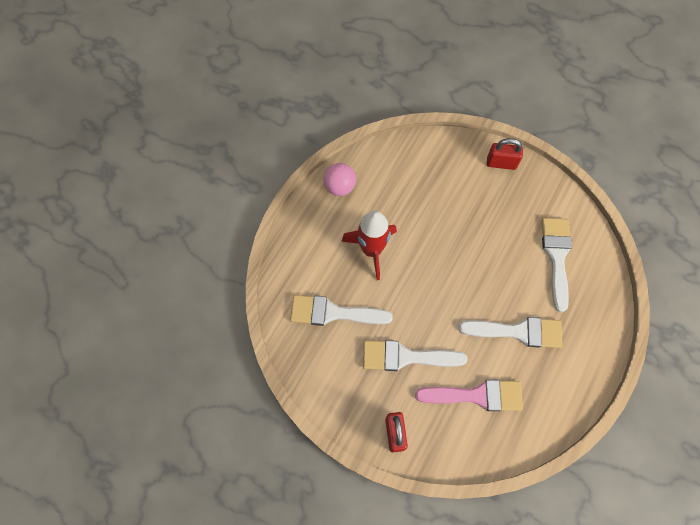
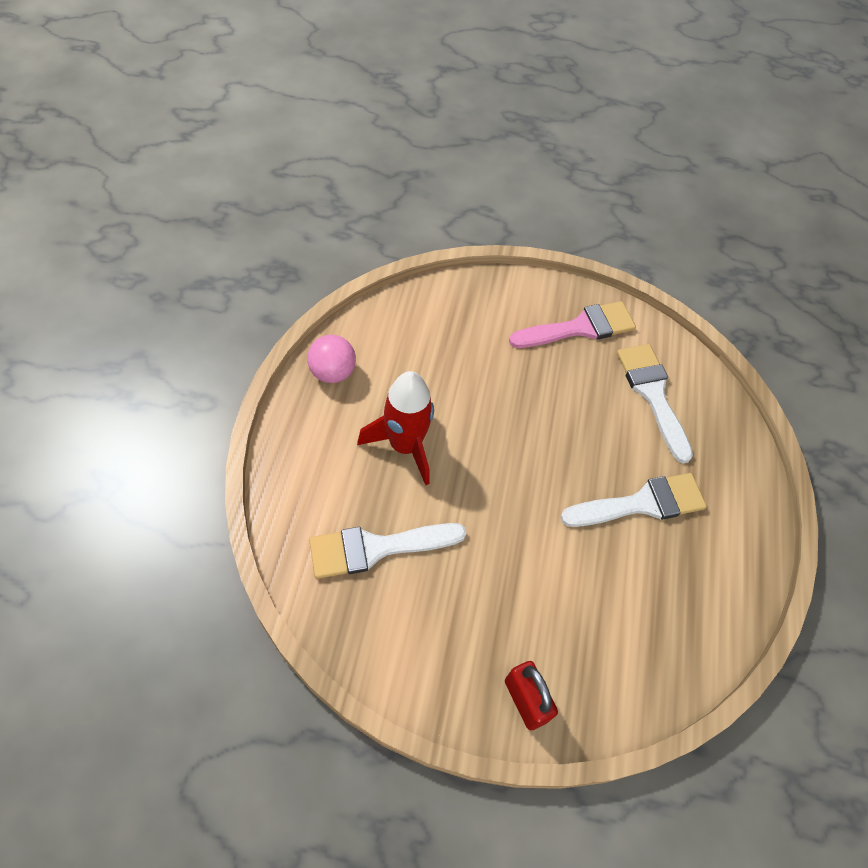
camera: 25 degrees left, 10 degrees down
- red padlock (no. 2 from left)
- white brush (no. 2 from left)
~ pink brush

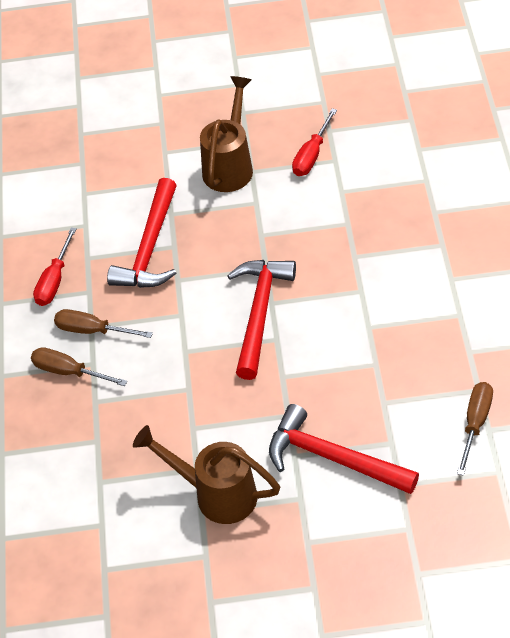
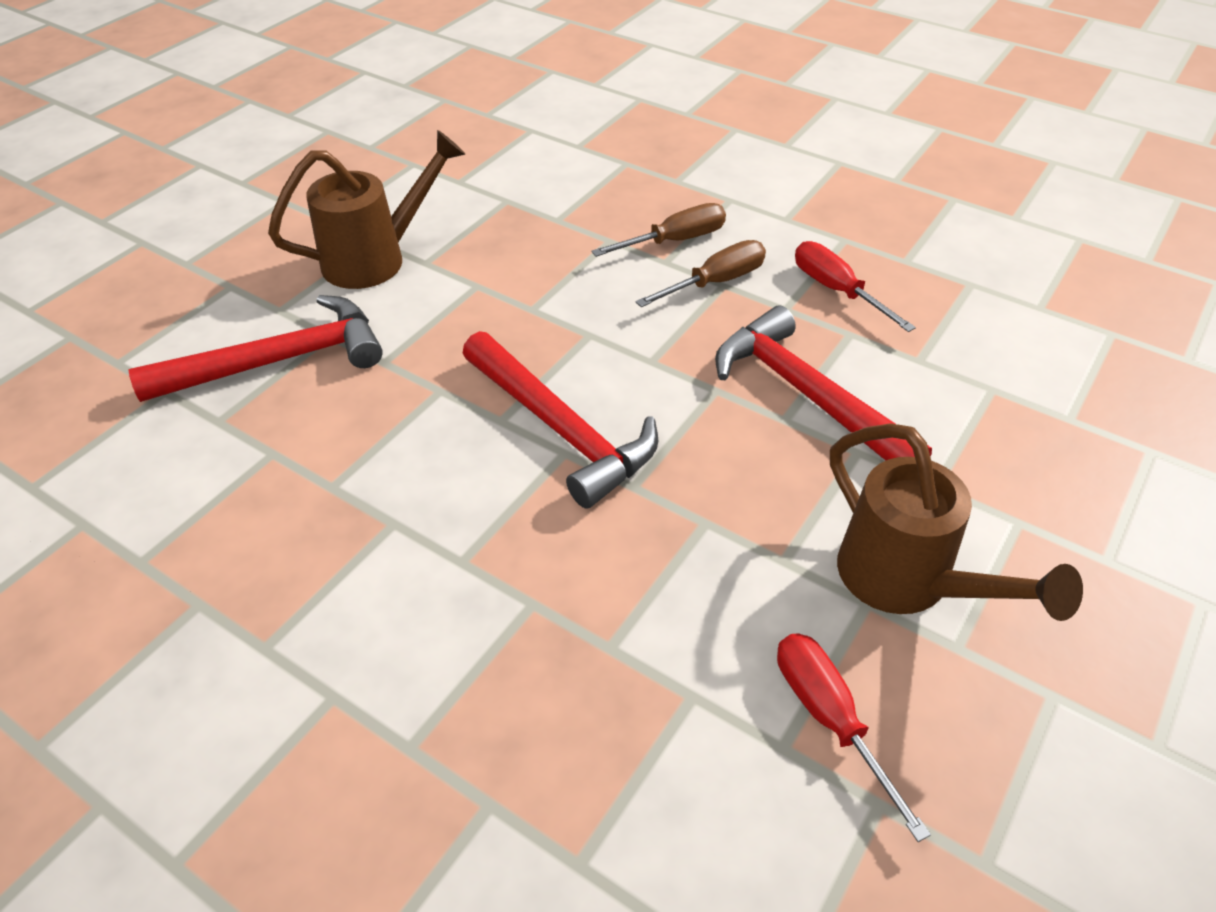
camera: 125 degrees right, 5 degrees down
- brown screwdriver (no. 3 from left)

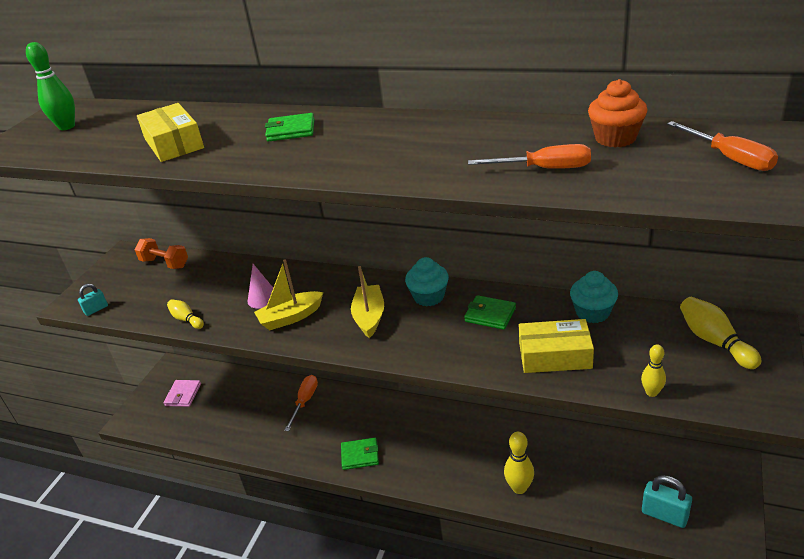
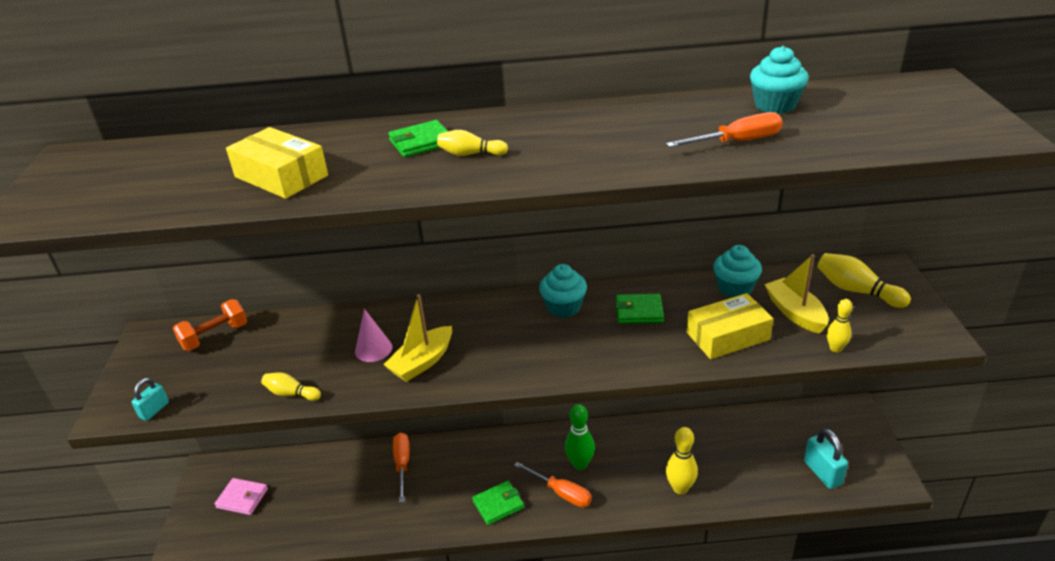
camera: 25 degrees left, 0 degrees up
~ green bowling pin
~ orange cupcake to turquoise cupcake (no. 3 from left)
~ orange screwdriver (no. 3 from left in the first image) to orange screwdriver (no. 2 from left)
~ orange dumbbell 45 degrees counterclockwise
~ yellow boat (no. 2 from left)
~ pink wallet 60 degrees counterclockwise
~ turquoise padlock (no. 2 from left) 60 degrees clockwise
+ yellow bowling pin (no. 2 from left)

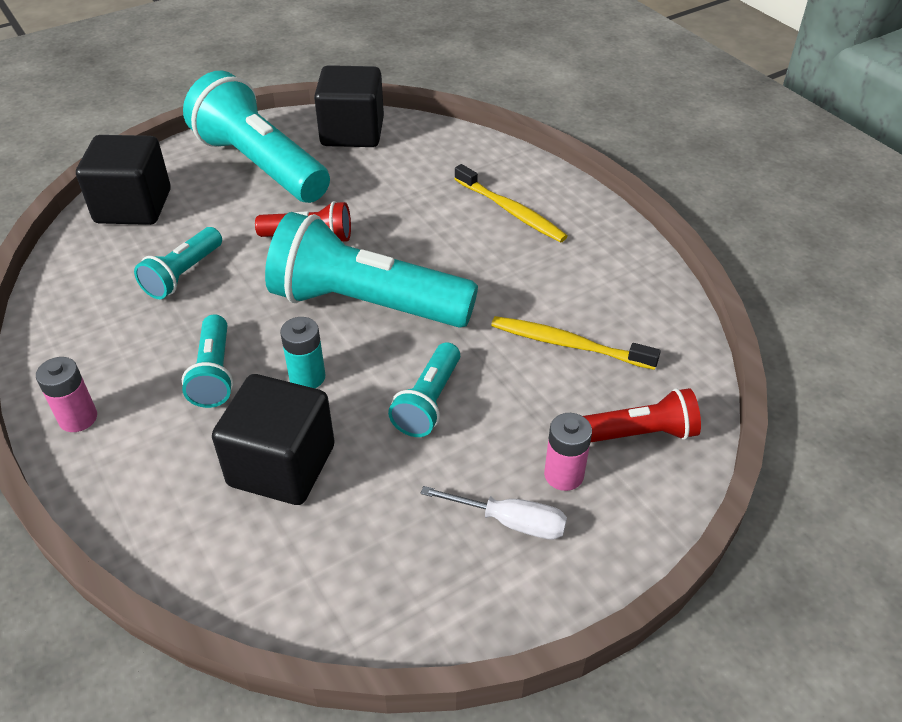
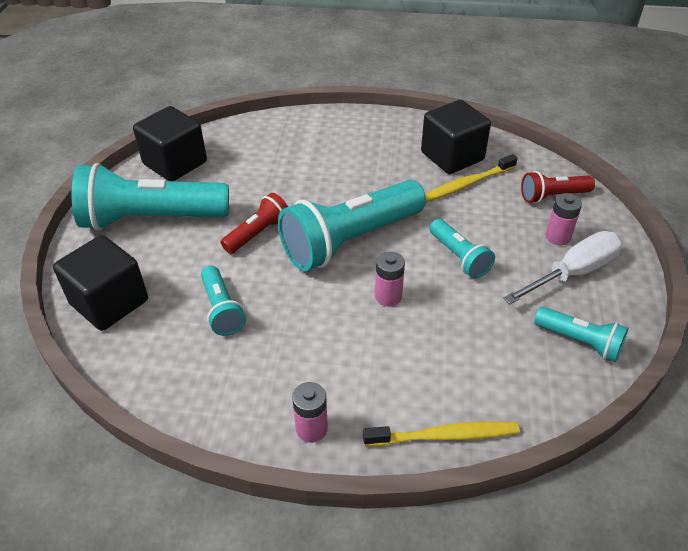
camera: 50 degrees left, 0 degrees up
~ yellow toothbrush (no. 1 from left)
~ turquoise flashlight (no. 2 from left in the first image) to turquoise flashlight (no. 5 from left)
~ turquoise battery to pink battery (no. 2 from left)
~ black cube (no. 2 from left in the first image) to black cube (no. 3 from left)
~ red flashlight (no. 2 from left) 135 degrees counterclockwise
~ white screwdriver x1.58

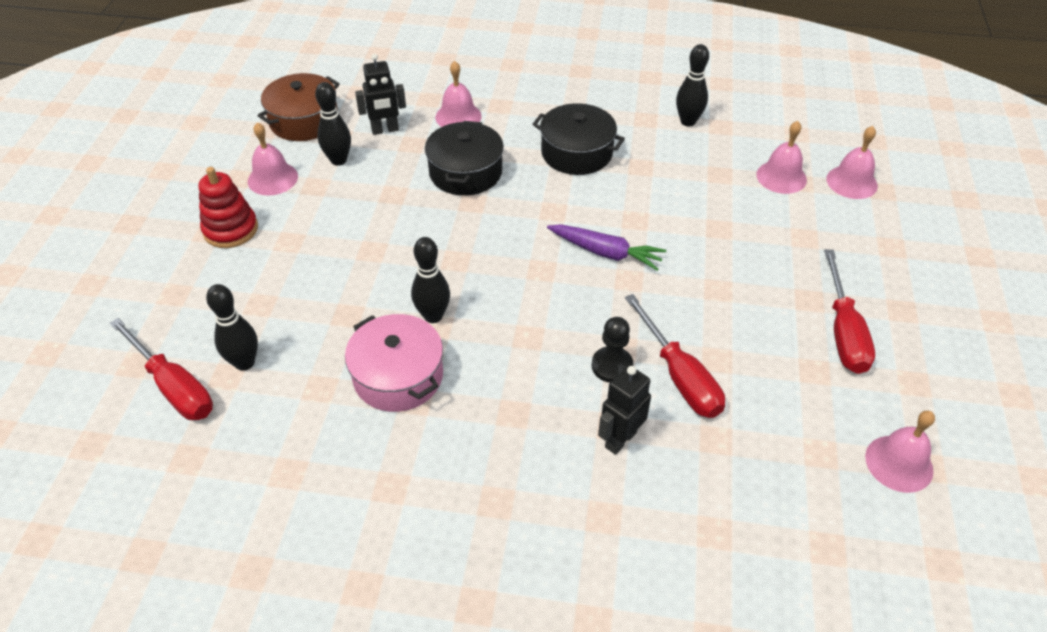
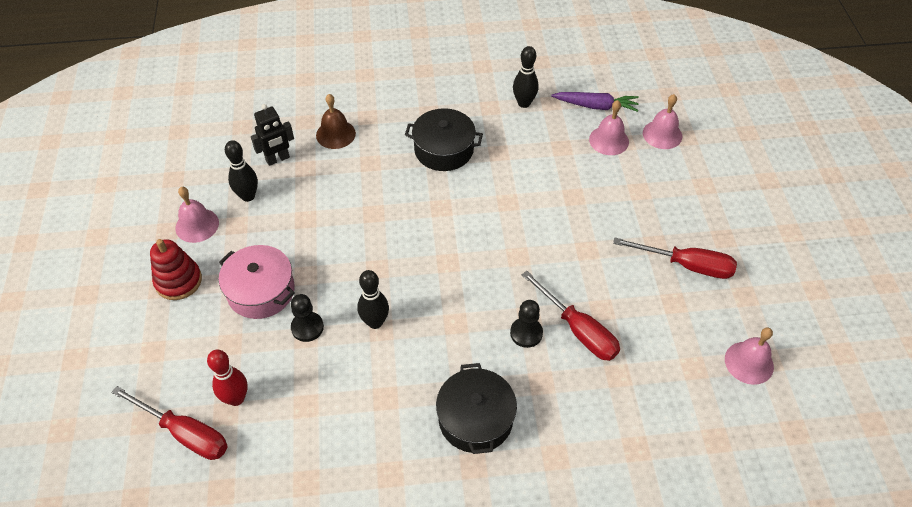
camera: 15 degrees left, 5 degrees up
~ pink bell (no. 2 from left) to brown bell
- brown pot
~ black pot (no. 1 from left in the first image) to black pot (no. 2 from left)
~ purple carrot
~ red screwdriver (no. 3 from left) 60 degrees counterclockwise
~ black bowling pin (no. 1 from left) to red bowling pin
~ pink pot
- black robot (no. 2 from left)
+ black pawn (no. 1 from left)

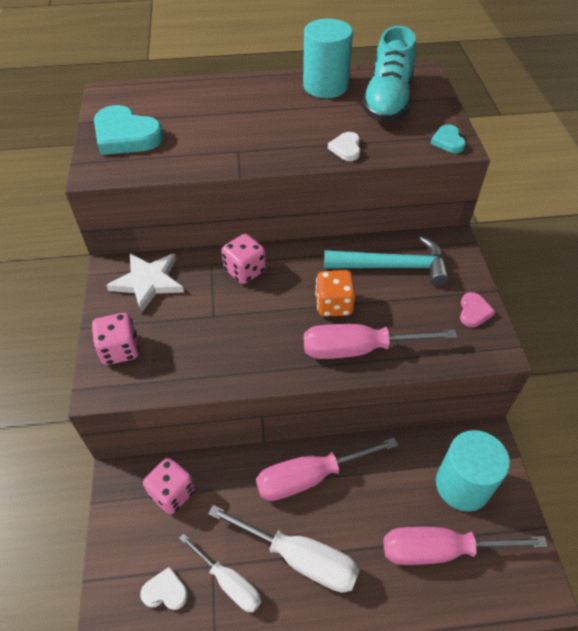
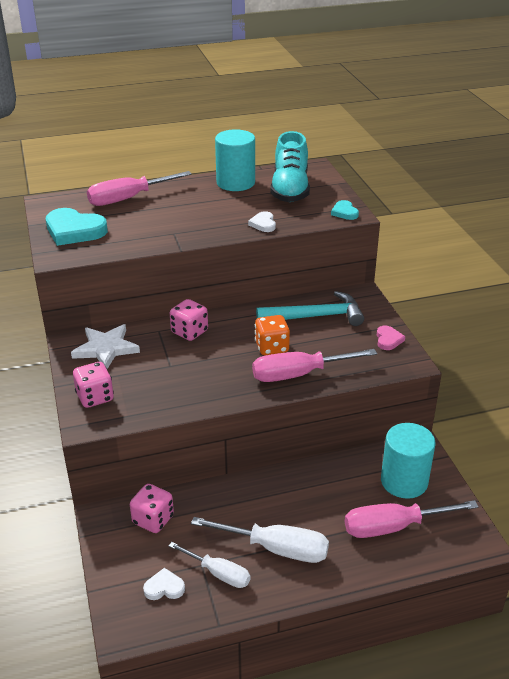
camera: 10 degrees left, 15 degrees down
~ pink screwdriver (no. 1 from left)

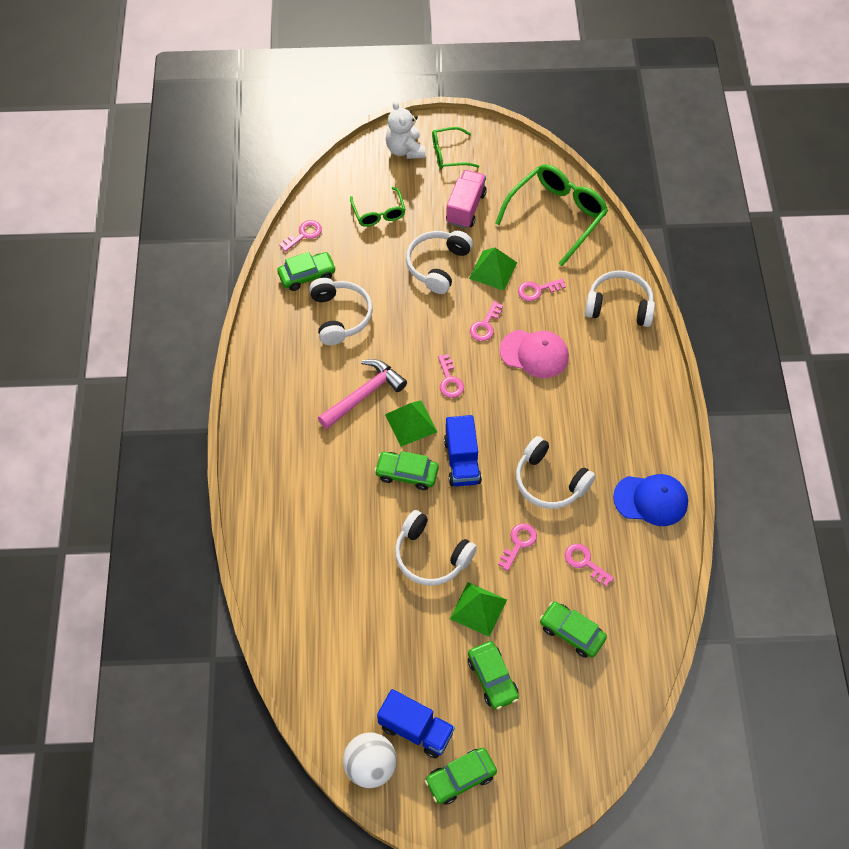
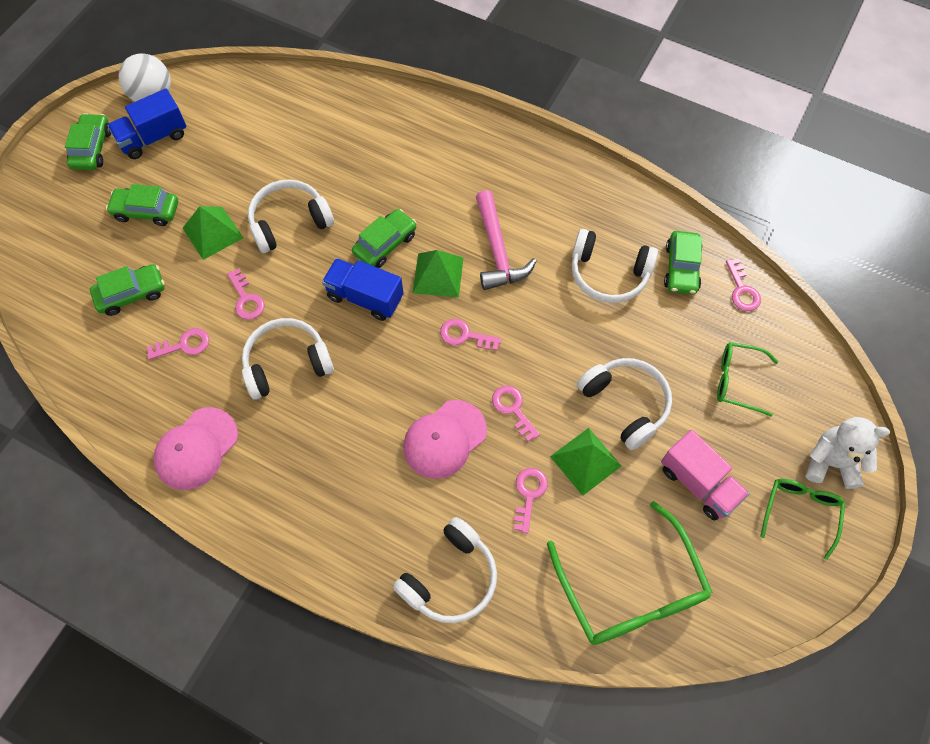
camera: 120 degrees right, 5 degrees up
~ blue cap to pink cap (no. 1 from left)

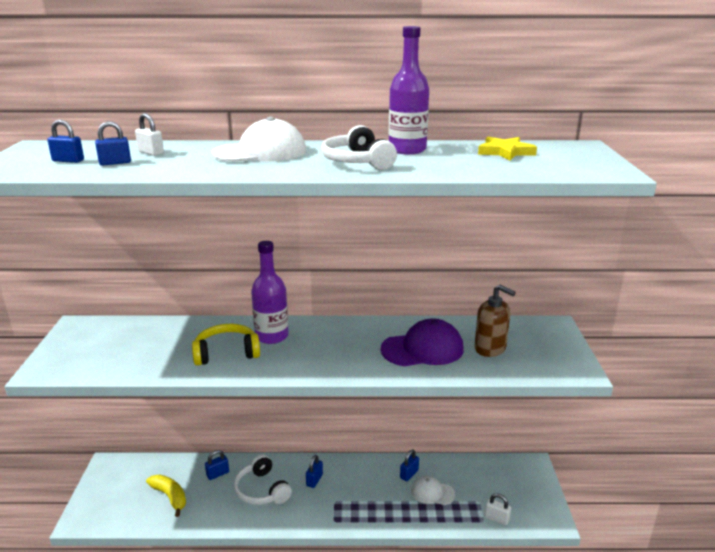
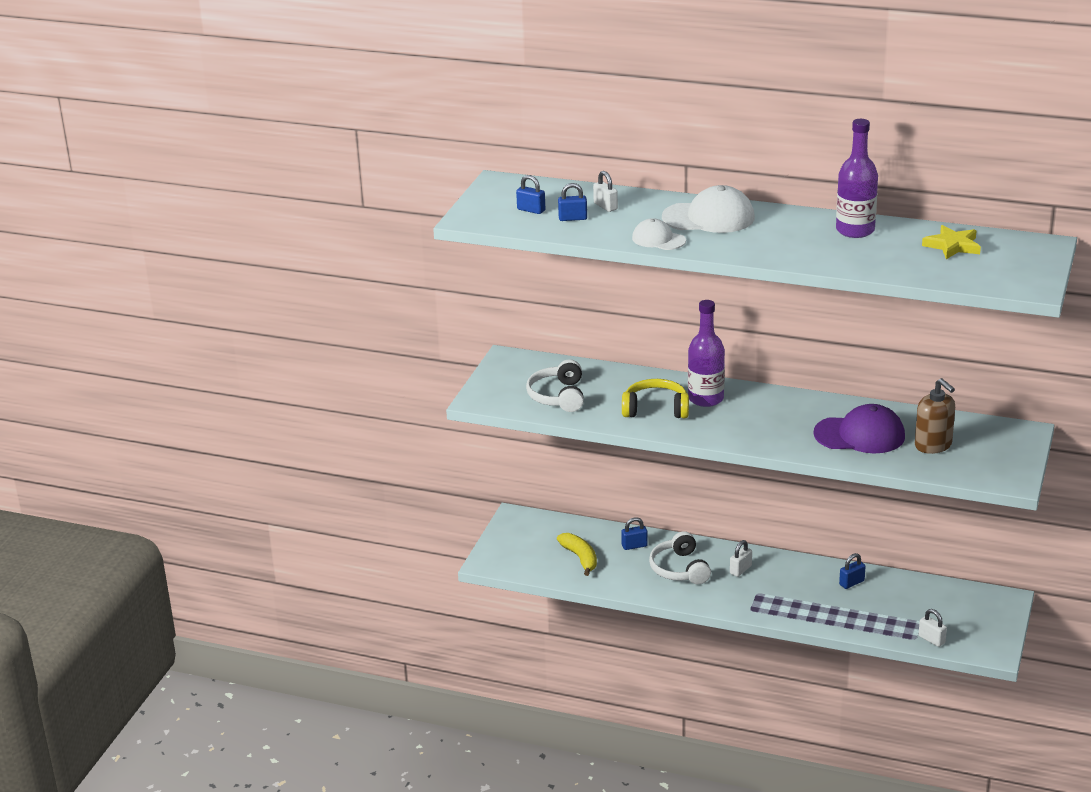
camera: 20 degrees right, 5 degrees up
~ white headphones (no. 2 from left in the first image) to white headphones (no. 1 from left)
~ blue padlock (no. 4 from left) to white padlock (no. 2 from left)
~ white cap (no. 2 from left in the first image) to white cap (no. 1 from left)

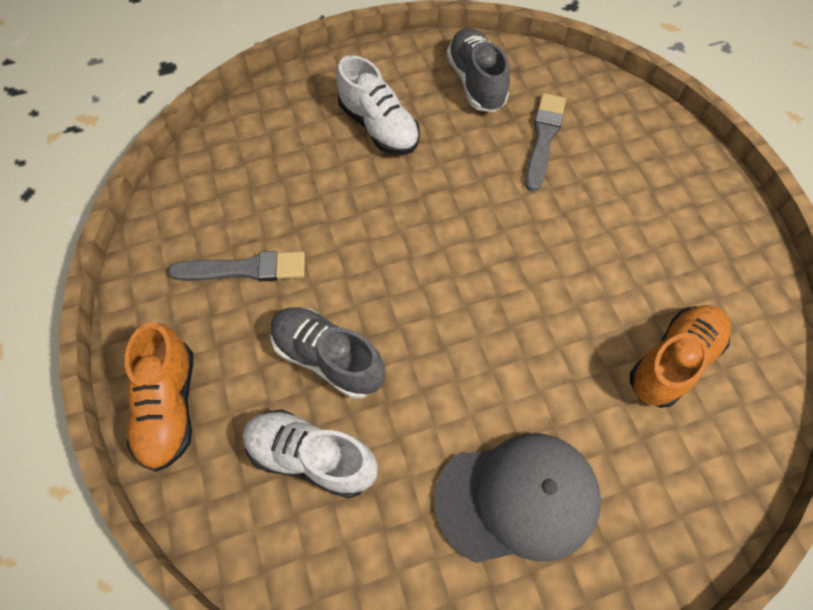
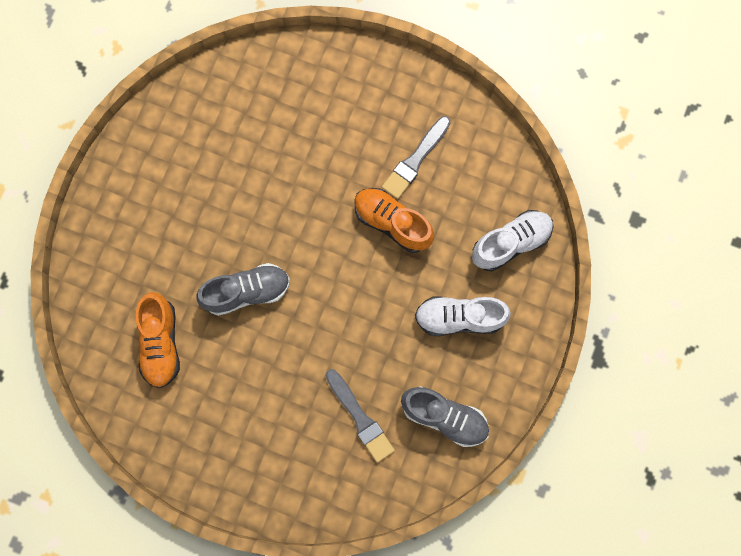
camera: 130 degrees right, 15 degrees up
~ grey shoe (no. 1 from left)
~ orange shoe (no. 1 from left in the first image) to orange shoe (no. 2 from left)
~ white shoe (no. 1 from left in the first image) to white shoe (no. 2 from left)
- grey cap

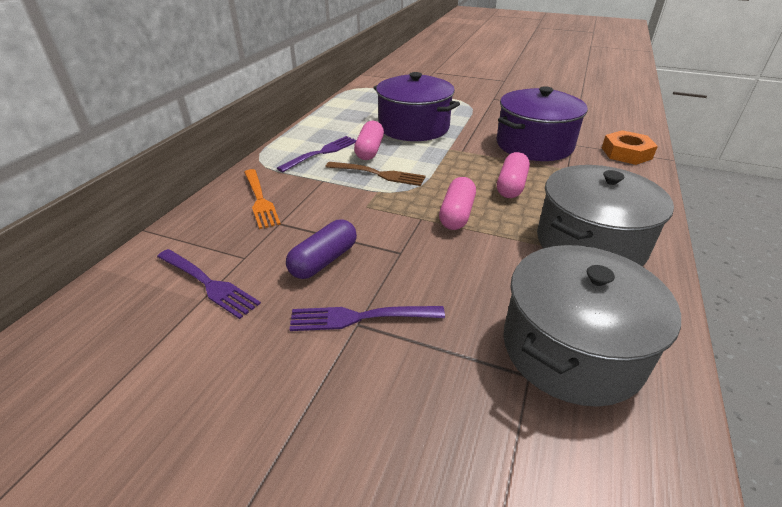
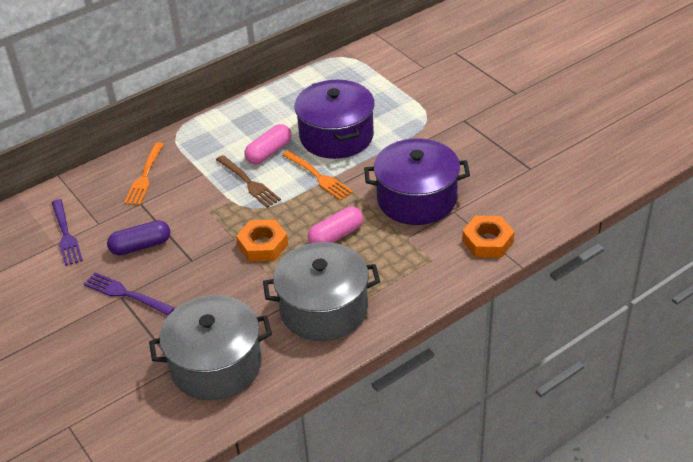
camera: 35 degrees right, 5 degrees up
- purple fork (no. 2 from left)
~ pink capsule (no. 2 from left) to orange nut (no. 1 from left)
+ orange fork (no. 2 from left)

